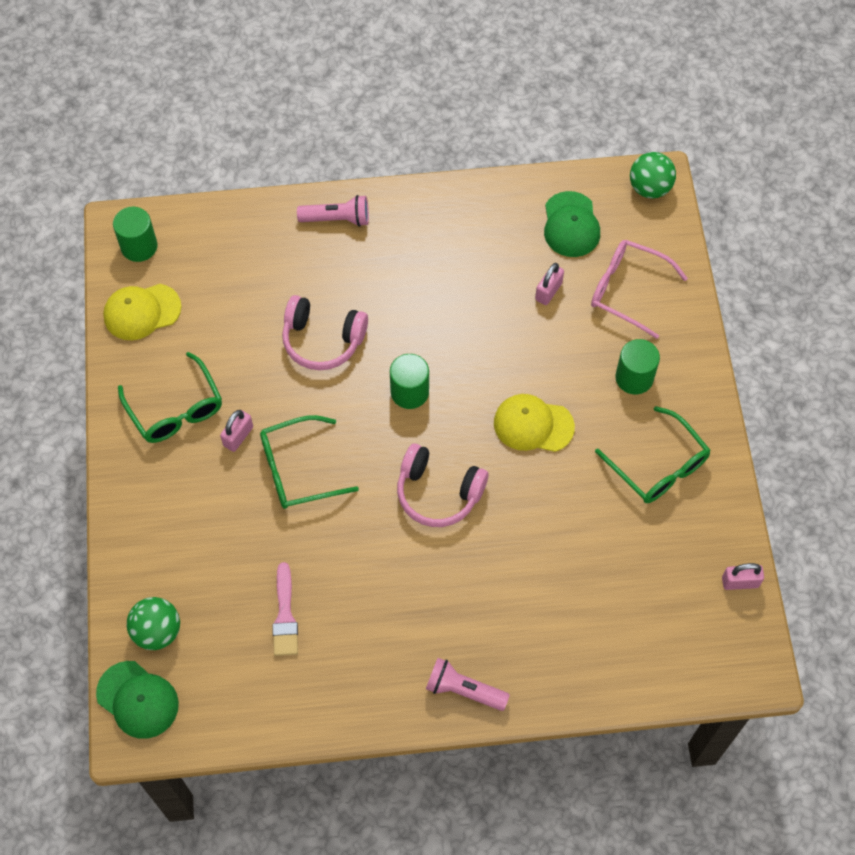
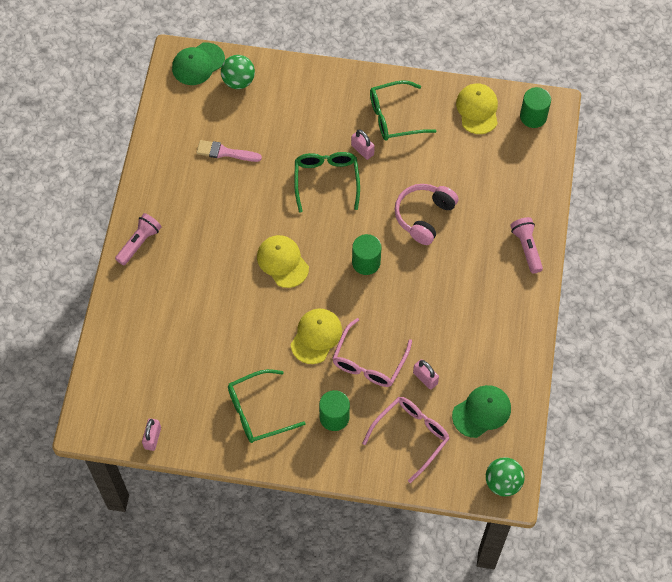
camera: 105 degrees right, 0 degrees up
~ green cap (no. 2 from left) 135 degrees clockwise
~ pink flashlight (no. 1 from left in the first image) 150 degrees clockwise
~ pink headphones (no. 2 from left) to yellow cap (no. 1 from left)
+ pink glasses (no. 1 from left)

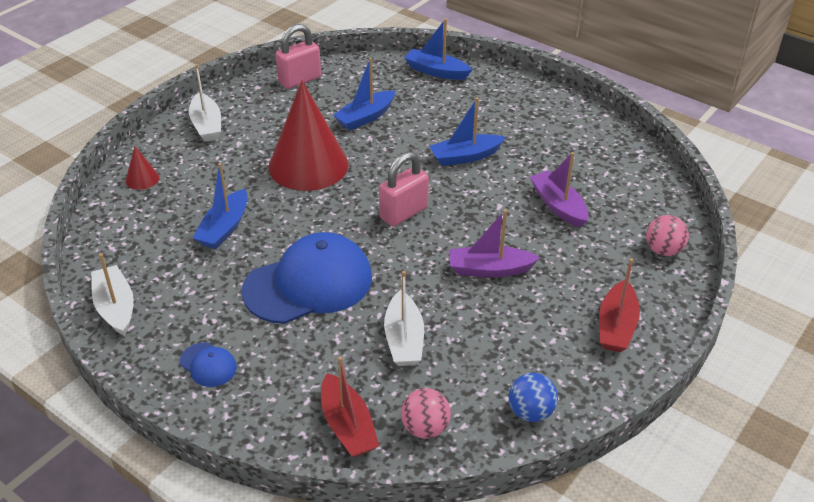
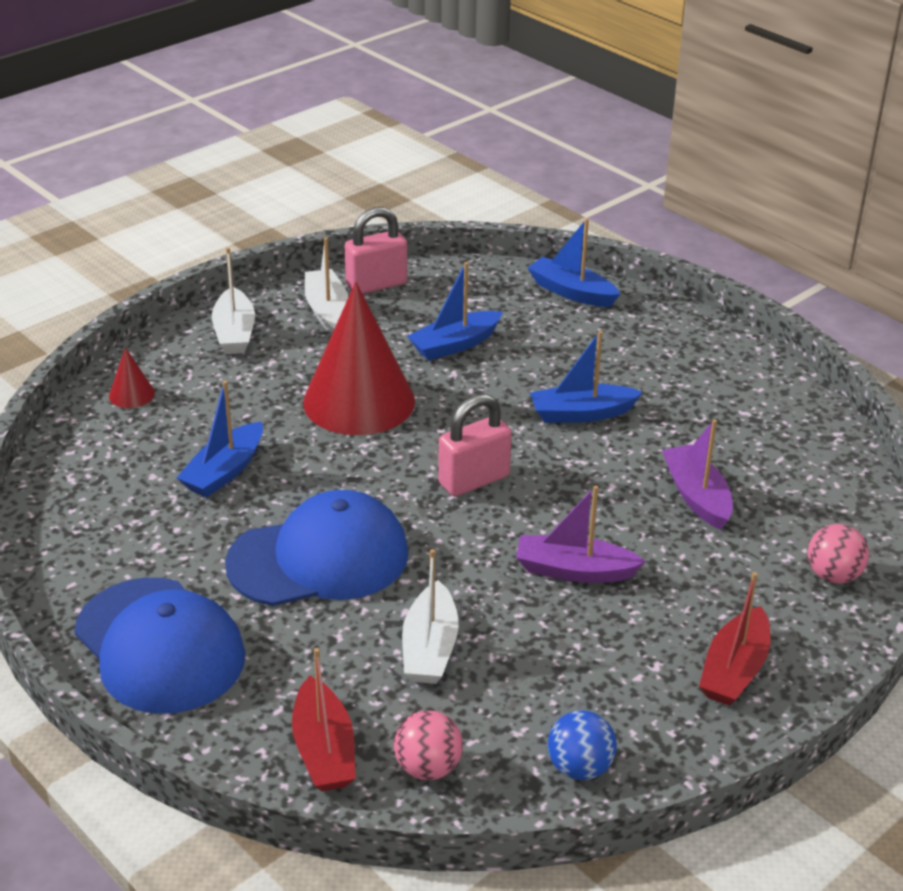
camera: 10 degrees right, 5 degrees down
~ white boat (no. 1 from left in the first image) to white boat (no. 2 from left)
~ blue cap (no. 1 from left) x2.31

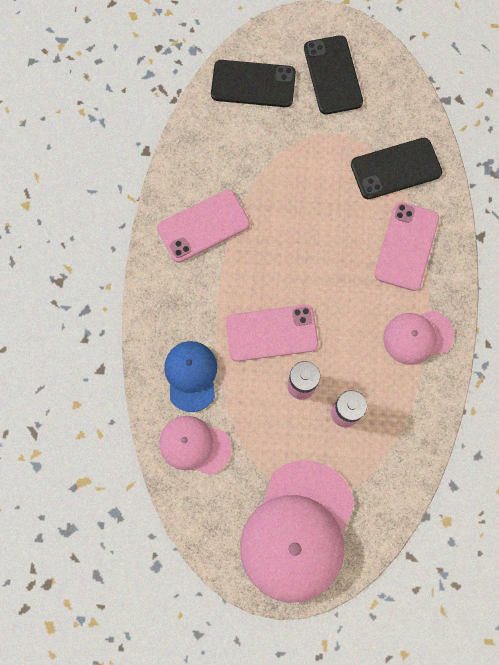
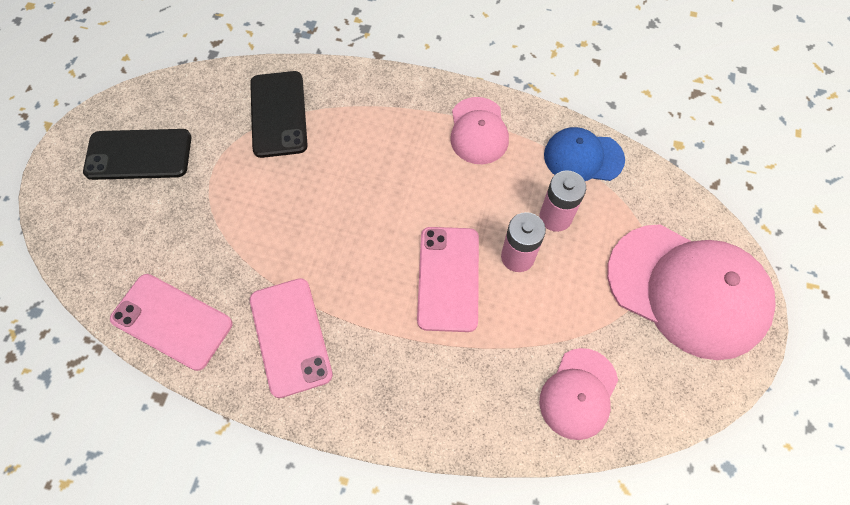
camera: 80 degrees left, 10 degrees down
- black phone (no. 1 from left)
~ pink phone (no. 3 from left in the first image) to pink phone (no. 1 from left)
~ blue cap

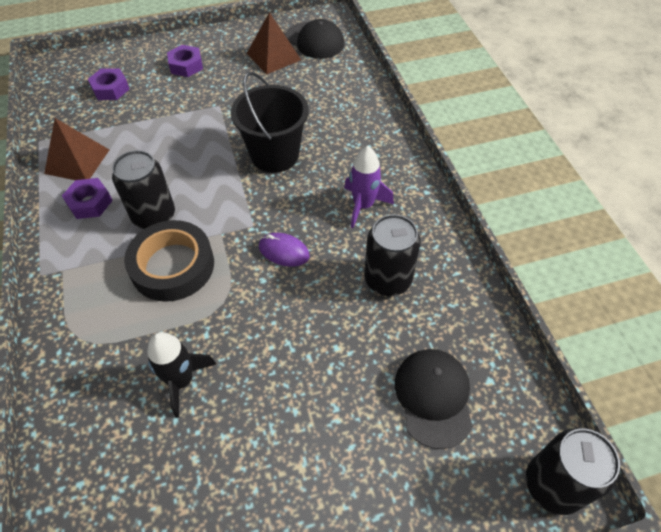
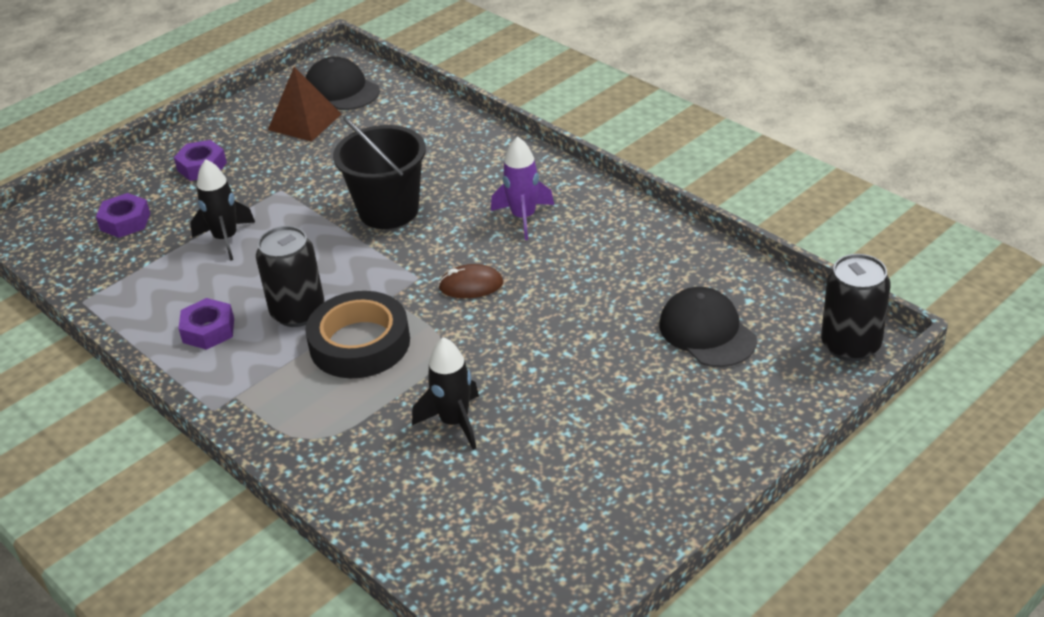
camera: 25 degrees left, 15 degrees down
~ black cap (no. 1 from left) 150 degrees counterclockwise
- brown pyramid (no. 1 from left)
- black can (no. 2 from left)
~ purple mouse to brown mouse
+ black rocket (no. 1 from left)

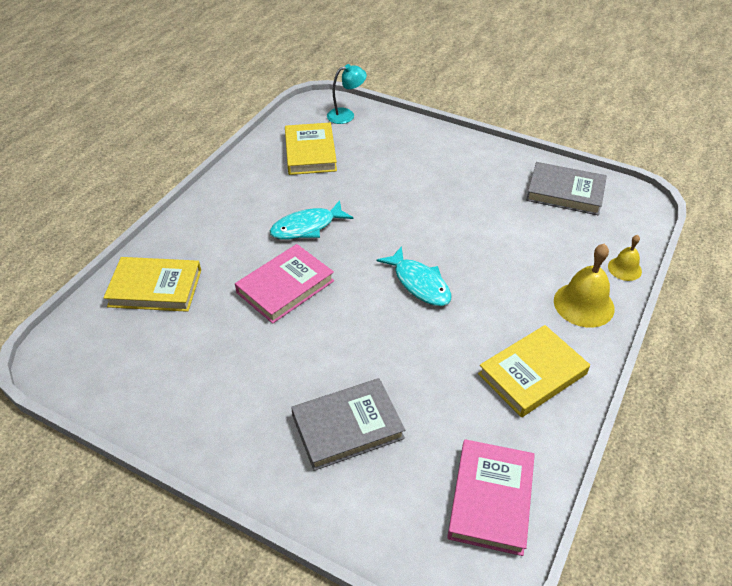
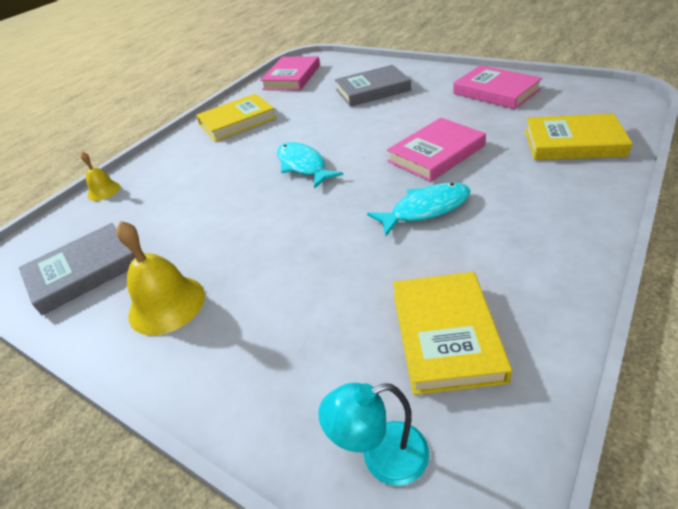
camera: 170 degrees left, 5 degrees down
~ grey book (no. 2 from left in the first image) 60 degrees counterclockwise
~ yellow bell (no. 1 from left in the first image) to yellow bell (no. 2 from left)
+ pink book (no. 3 from left)

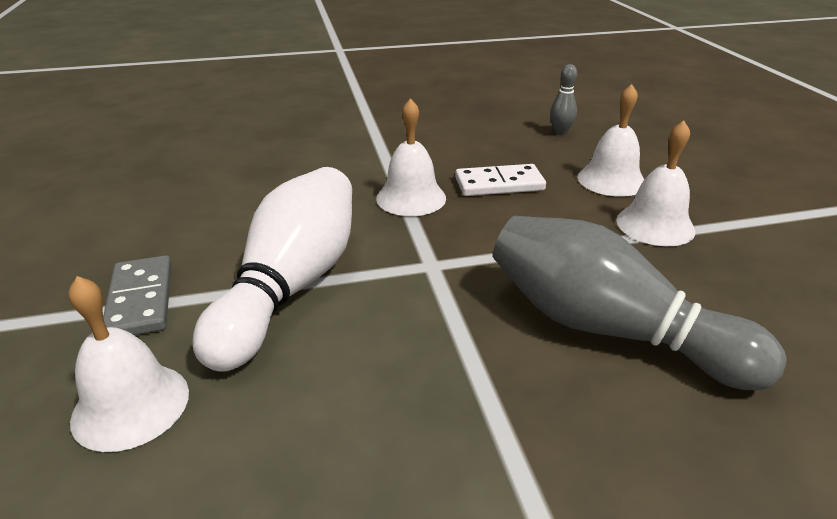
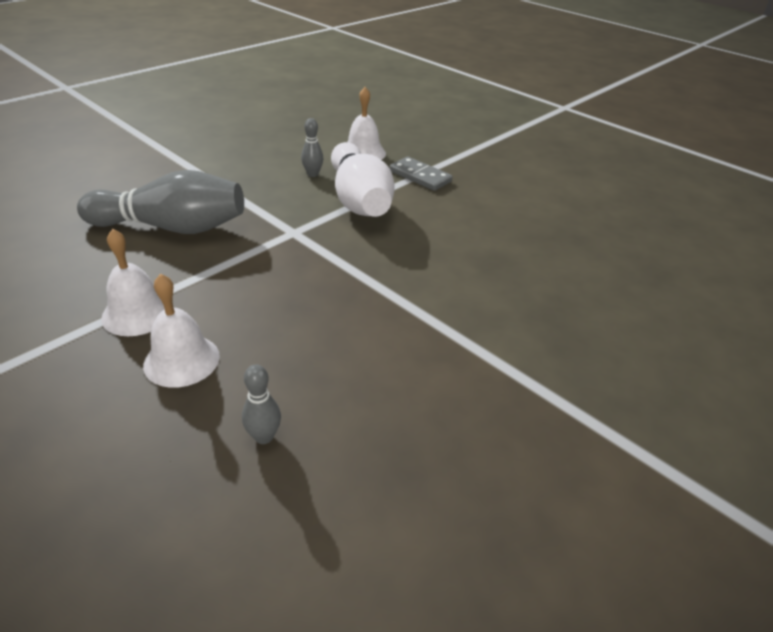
camera: 145 degrees right, 5 degrees up
- white bell (no. 2 from left)
- white domino
+ grey bowling pin (no. 3 from left)

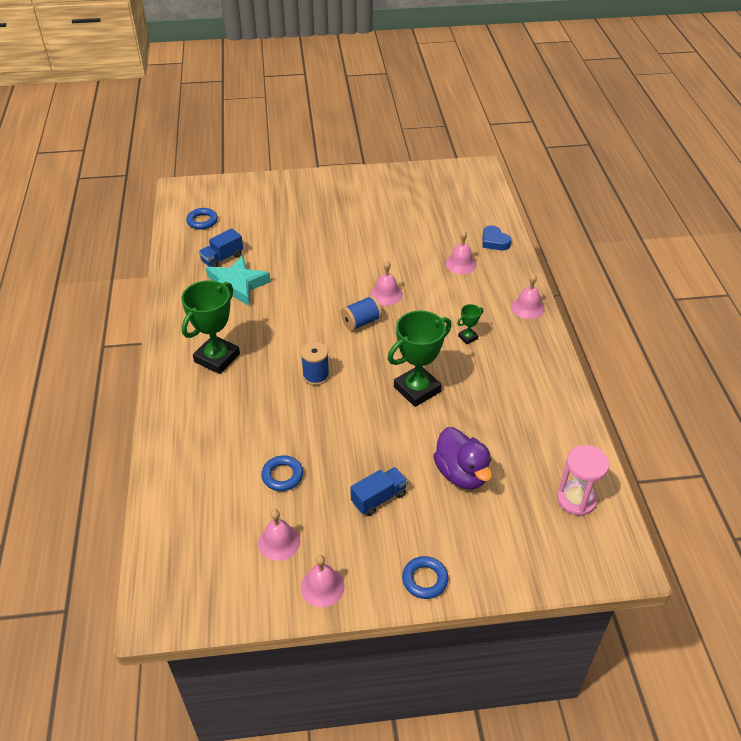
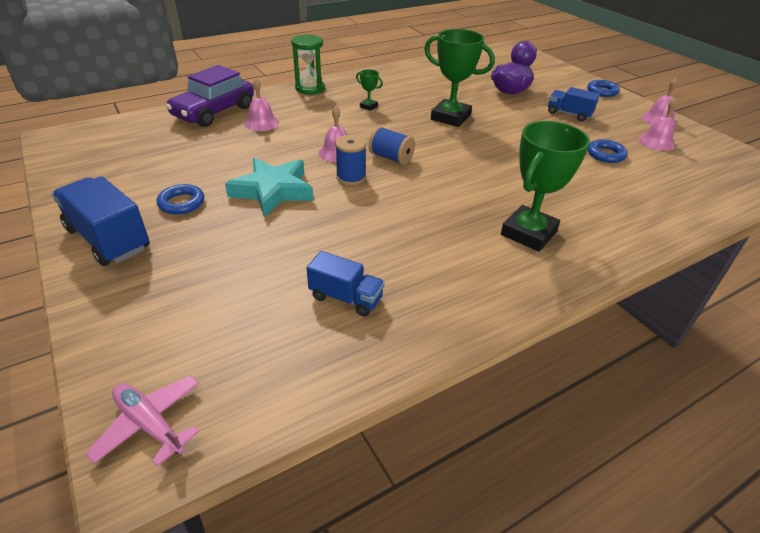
camera: 115 degrees left, 5 degrees down
~ blue ring (no. 1 from left)
~ blue heart to purple car
~ turquoise star
~ pink bell (no. 5 from left) to green hourglass
~ green trophy (no. 1 from left in the first image) 60 degrees counterclockwise
~ blue spool (no. 1 from left)
- pink hourglass
+ blue truck (no. 1 from left)
+ pink plane

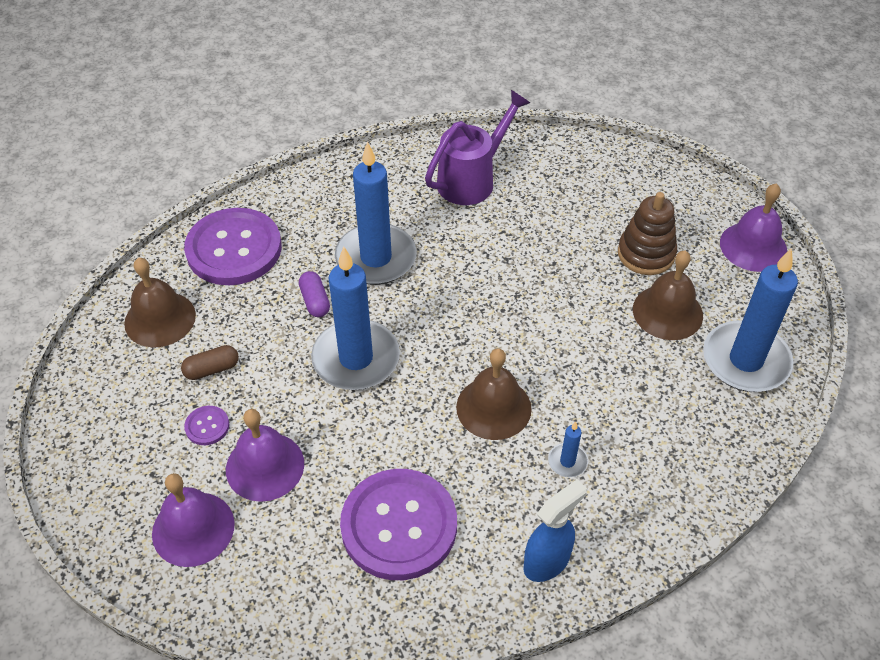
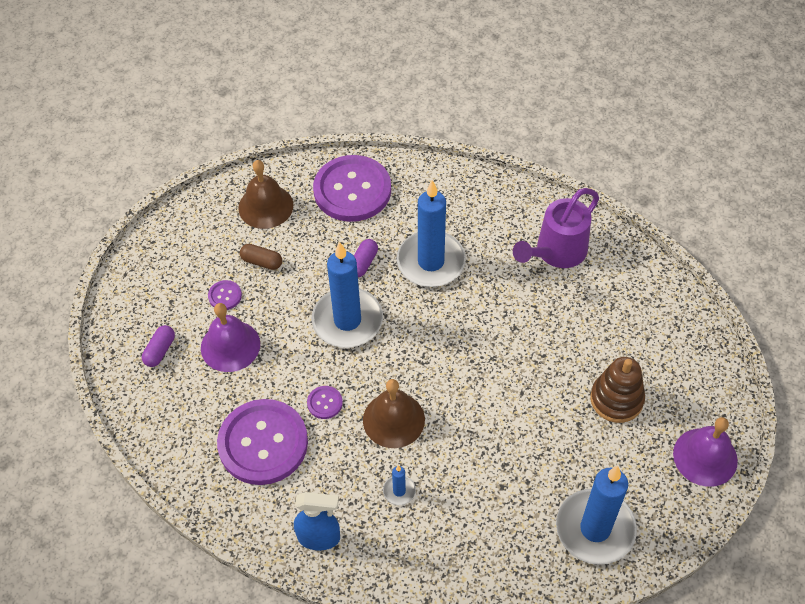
camera: 45 degrees right, 5 degrees up
~ purple watering can 135 degrees clockwise
- brown bell (no. 3 from left)
~ purple bell (no. 1 from left) to purple capsule (no. 1 from left)
+ purple button (no. 3 from left)

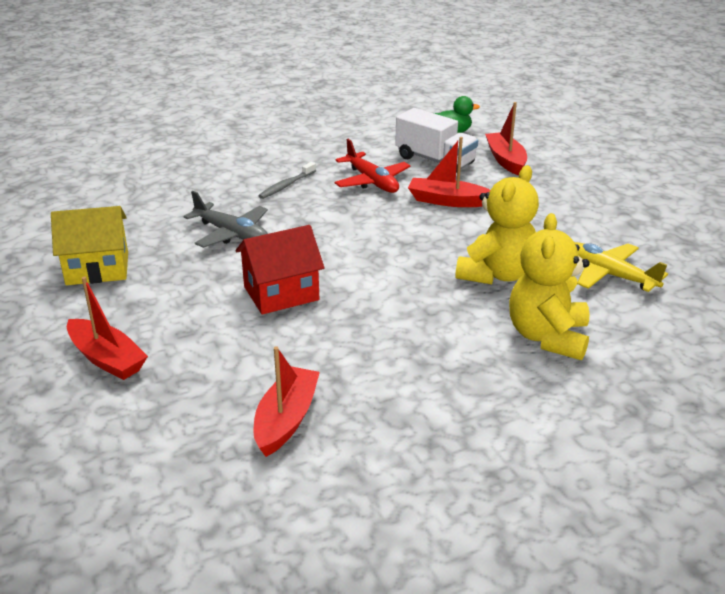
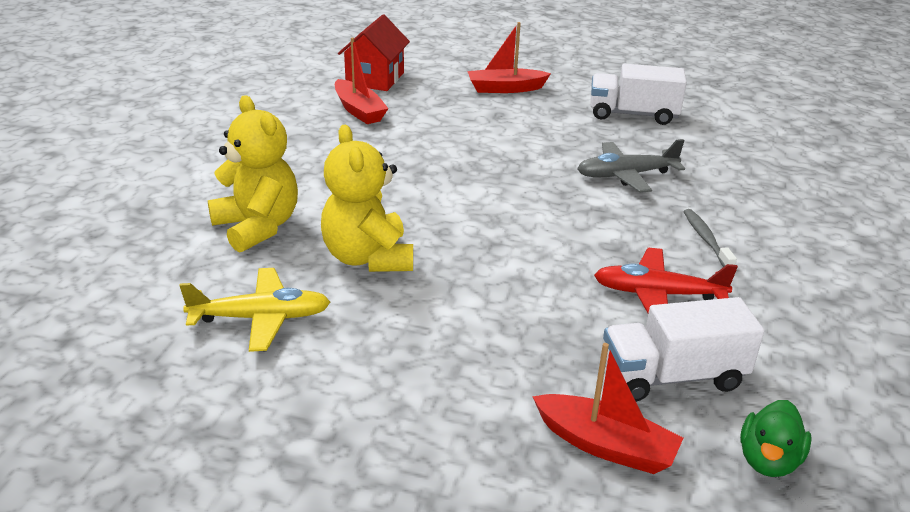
camera: 130 degrees right, 0 degrees up
- red boat (no. 3 from left)
~ yellow house to white truck (no. 1 from left)
~ red house

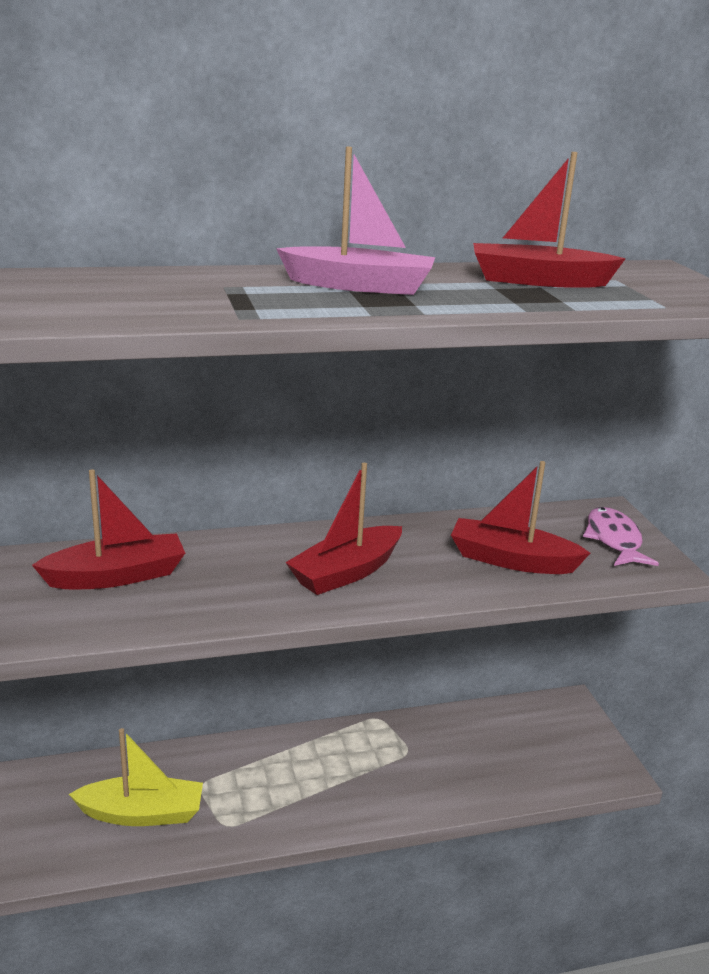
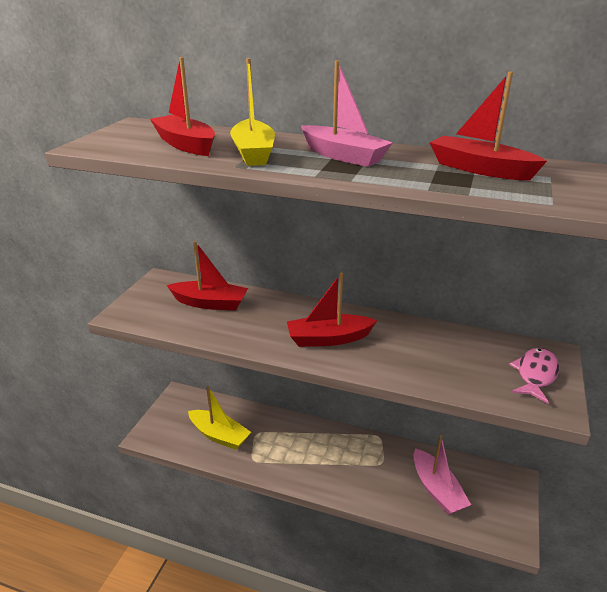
camera: 35 degrees right, 5 degrees up
~ red boat (no. 3 from left in the first image) to red boat (no. 1 from left)
+ yellow boat (no. 2 from left)
+ pink boat (no. 2 from left)

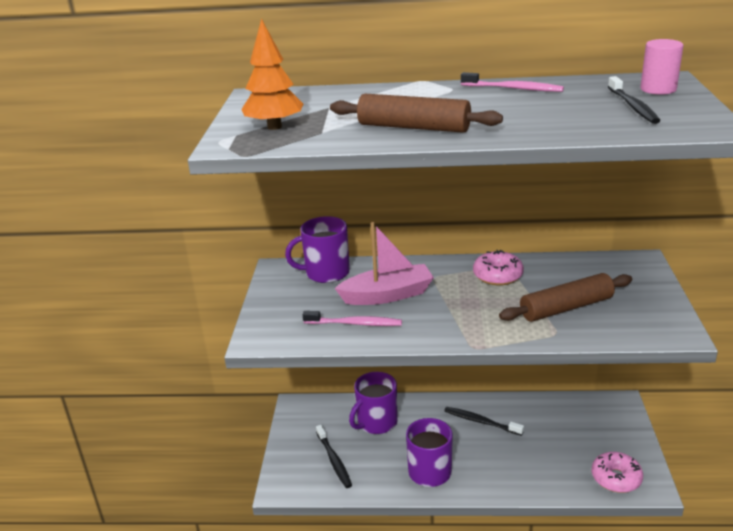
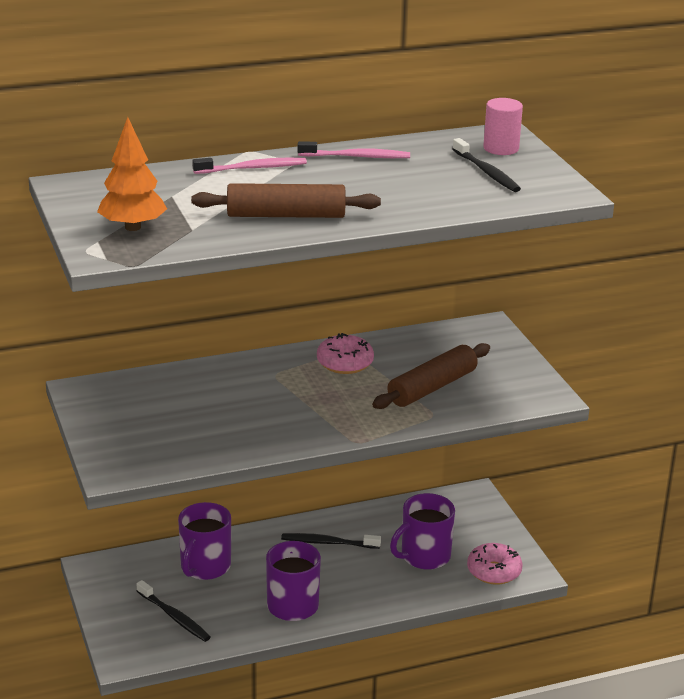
camera: 25 degrees left, 0 degrees up
~ purple mug (no. 1 from left in the first image) to purple mug (no. 3 from left)
- pink boat
~ pink toothbrush (no. 1 from left)

